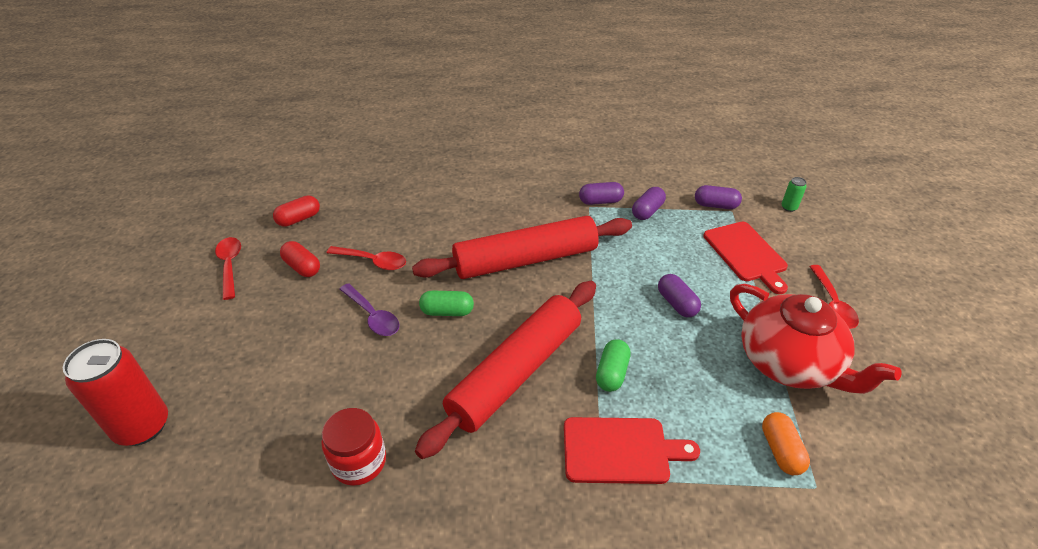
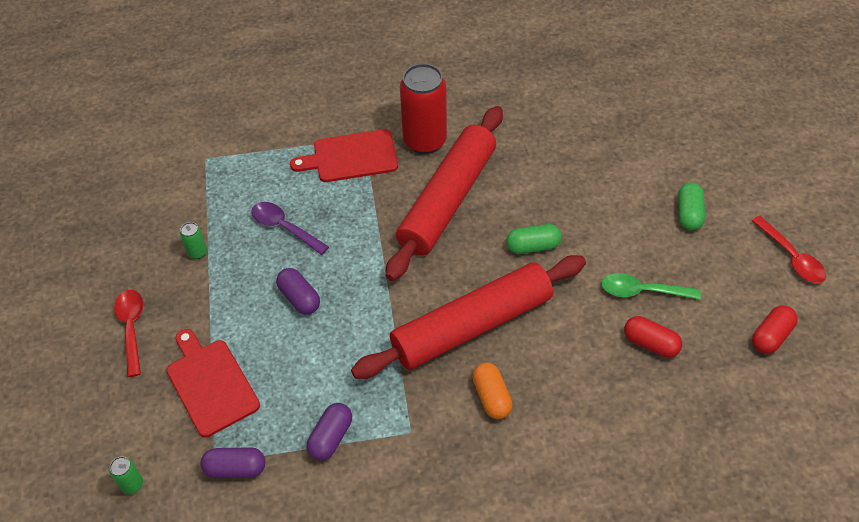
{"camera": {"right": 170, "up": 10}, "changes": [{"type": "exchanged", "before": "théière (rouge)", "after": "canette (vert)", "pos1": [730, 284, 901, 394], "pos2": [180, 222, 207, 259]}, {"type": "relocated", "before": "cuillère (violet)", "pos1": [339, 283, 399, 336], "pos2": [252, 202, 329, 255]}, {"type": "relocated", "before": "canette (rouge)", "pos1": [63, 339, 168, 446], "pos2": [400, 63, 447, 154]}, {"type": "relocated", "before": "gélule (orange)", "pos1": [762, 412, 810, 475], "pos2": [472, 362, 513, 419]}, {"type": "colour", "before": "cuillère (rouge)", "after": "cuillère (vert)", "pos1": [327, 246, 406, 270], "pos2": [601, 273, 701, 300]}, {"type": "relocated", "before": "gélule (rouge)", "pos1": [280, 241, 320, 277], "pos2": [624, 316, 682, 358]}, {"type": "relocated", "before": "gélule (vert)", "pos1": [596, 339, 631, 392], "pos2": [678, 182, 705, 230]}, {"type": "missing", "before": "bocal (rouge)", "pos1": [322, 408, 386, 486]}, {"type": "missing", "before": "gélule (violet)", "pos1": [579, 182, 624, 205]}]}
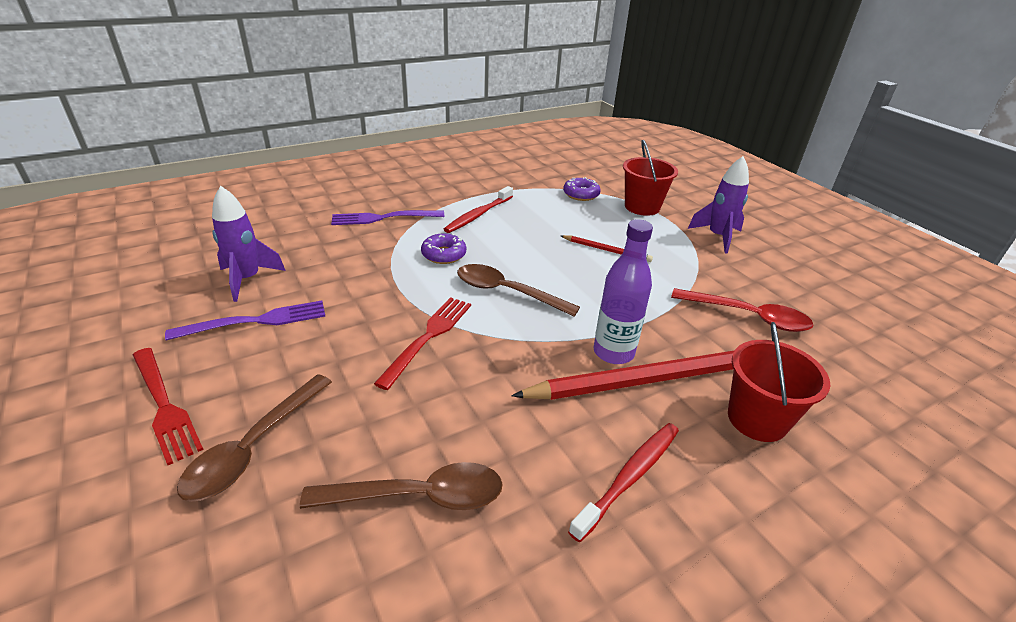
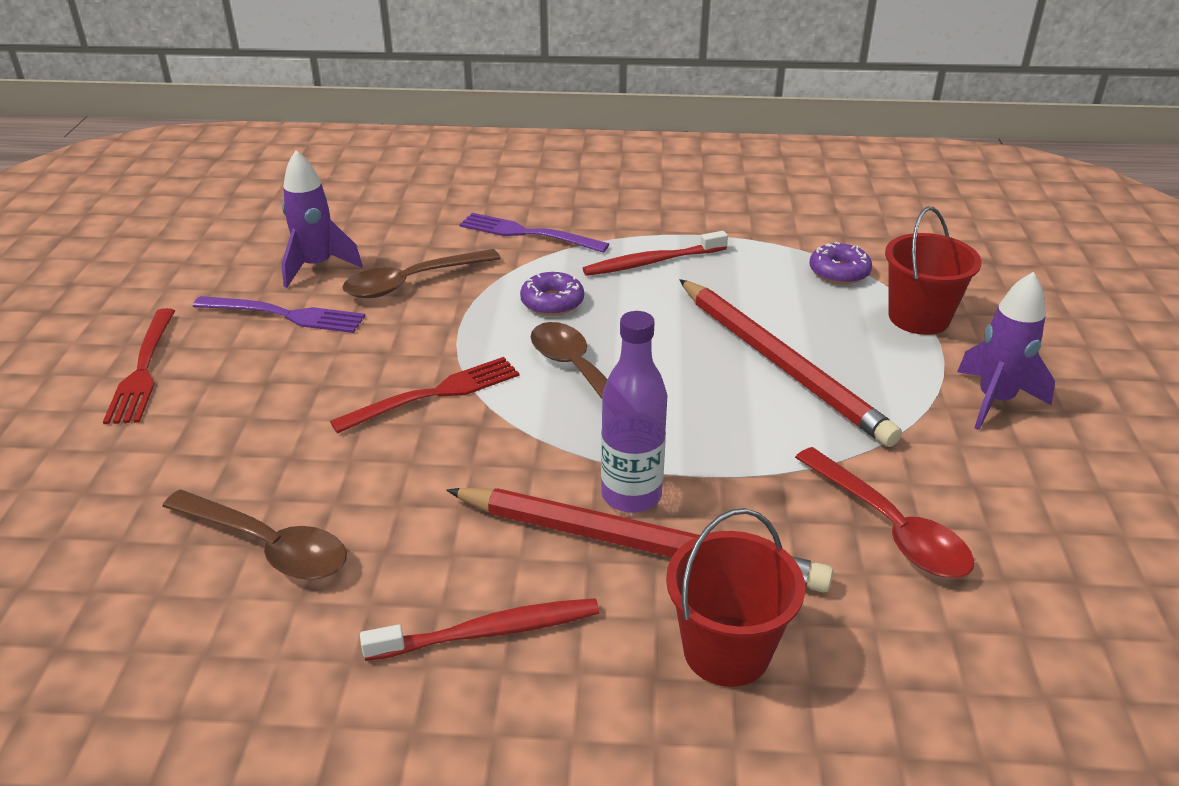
{"camera": {"right": 35, "up": 0}, "changes": [{"type": "relocated", "before": "cuillère (marron)", "pos1": [177, 374, 332, 502], "pos2": [342, 249, 501, 298]}, {"type": "size", "before": "crayon (rouge)", "pos1": [561, 235, 653, 262], "pos2": [680, 279, 902, 447], "scale": 2.13}]}
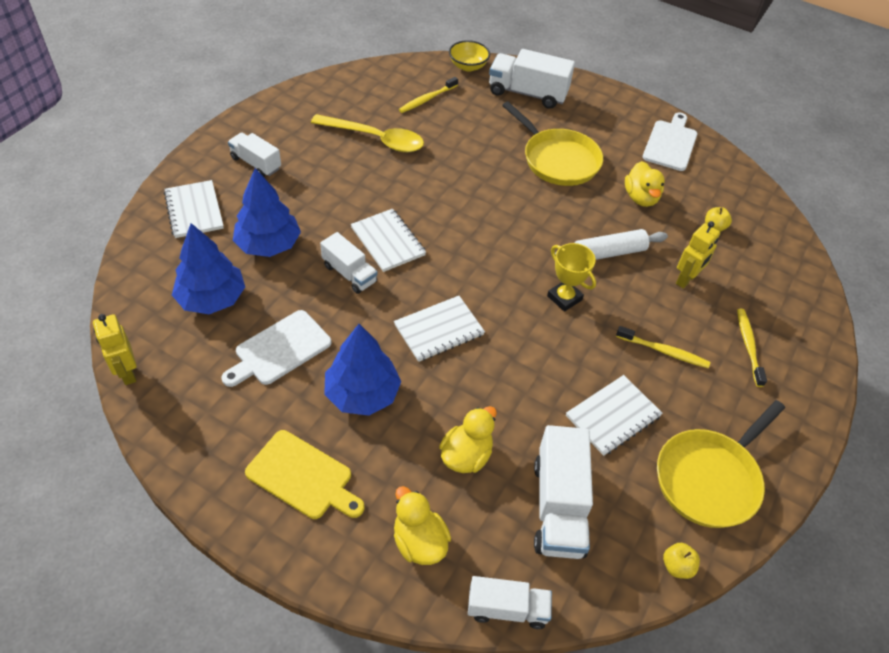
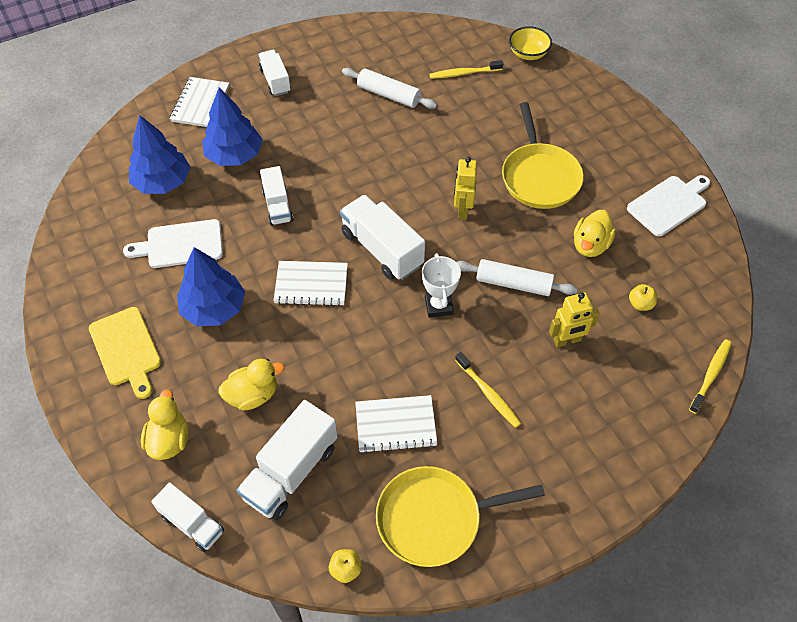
{"camera": {"right": 35, "up": 5}, "changes": [{"type": "relocated", "before": "camion (blanc)", "pos1": [489, 49, 575, 109], "pos2": [340, 195, 425, 280]}, {"type": "exchanged", "before": "cuillère (jaune)", "after": "rouleau à pâtisserie (blanc)", "pos1": [311, 114, 424, 152], "pos2": [342, 68, 437, 109]}, {"type": "colour", "before": "trophée (jaune)", "after": "trophée (blanc)", "pos1": [547, 243, 596, 312], "pos2": [422, 253, 461, 318]}, {"type": "relocated", "before": "robot (jaune)", "pos1": [93, 314, 137, 385], "pos2": [454, 157, 477, 219]}, {"type": "relocated", "before": "brosse à dents (jaune)", "pos1": [737, 309, 767, 387], "pos2": [689, 339, 732, 414]}, {"type": "missing", "before": "carnet (blanc)", "pos1": [351, 209, 426, 272]}]}
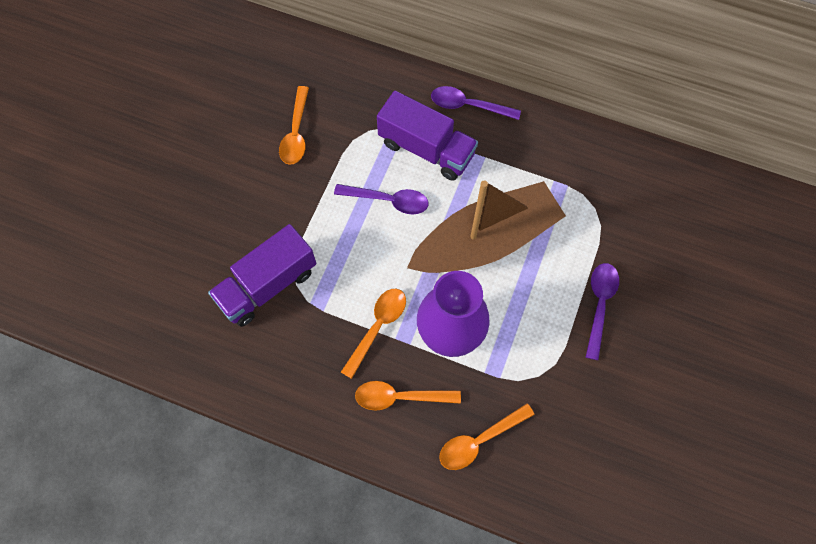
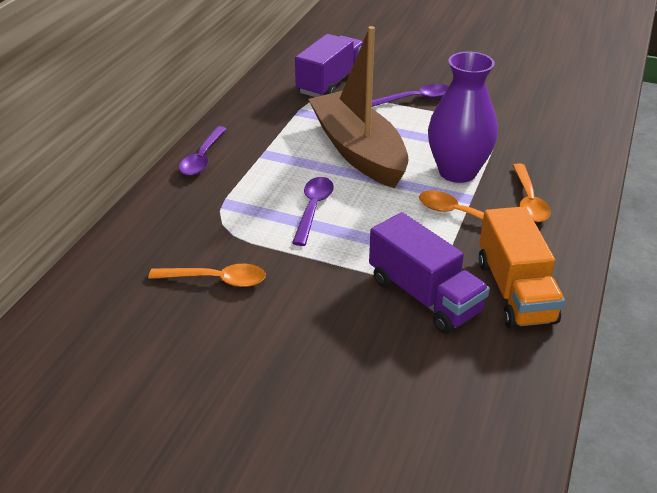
{"camera": {"right": -90, "up": -30}, "changes": [{"type": "relocated", "before": "camion (violet)", "pos1": [377, 91, 478, 181], "pos2": [295, 34, 363, 97]}, {"type": "spun", "before": "cuillère (violet)", "pos1": [586, 263, 619, 360], "pos2": [372, 84, 449, 107], "turn": 150}, {"type": "appeared", "after": "camion (orange)", "pos2": [479, 206, 565, 329]}, {"type": "missing", "before": "cuillère (orange)", "pos1": [439, 403, 535, 470]}]}
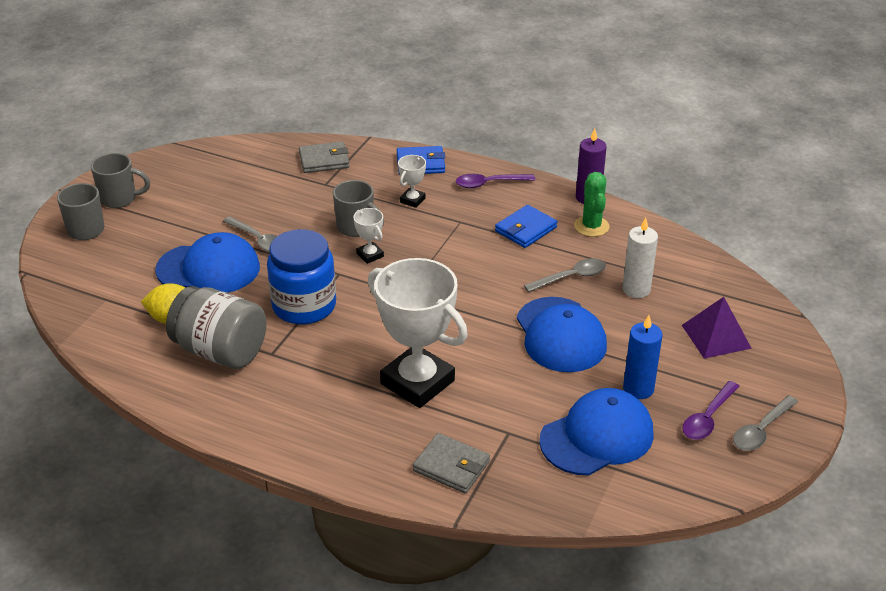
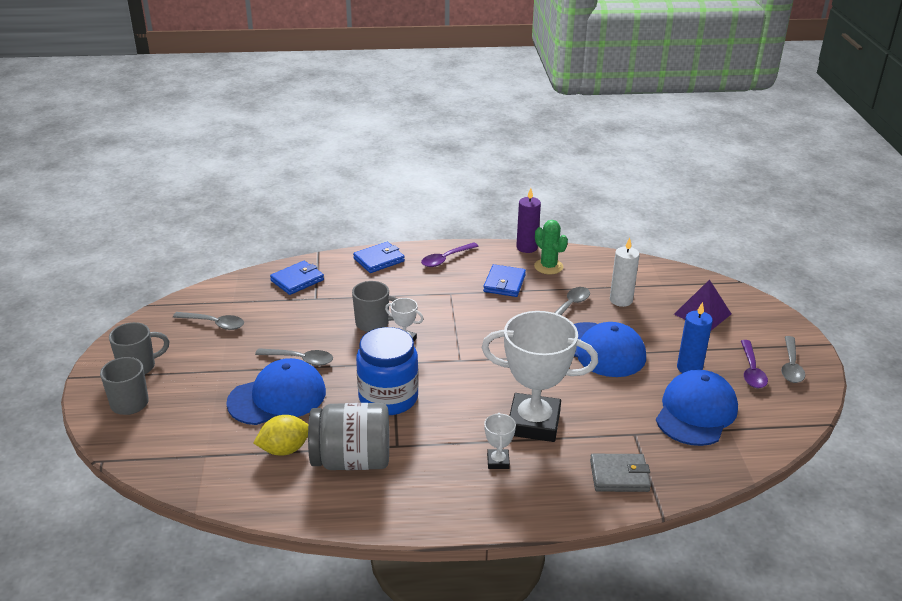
{"camera": {"right": -30, "up": -5}, "changes": [{"type": "appeared", "after": "cuillère (gris)", "pos2": [173, 312, 244, 330]}, {"type": "colour", "before": "portefeuille (gris)", "after": "portefeuille (bleu)", "pos1": [299, 141, 350, 173], "pos2": [270, 261, 324, 295]}, {"type": "relocated", "before": "trophée (blanc)", "pos1": [398, 155, 426, 208], "pos2": [484, 413, 516, 469]}]}
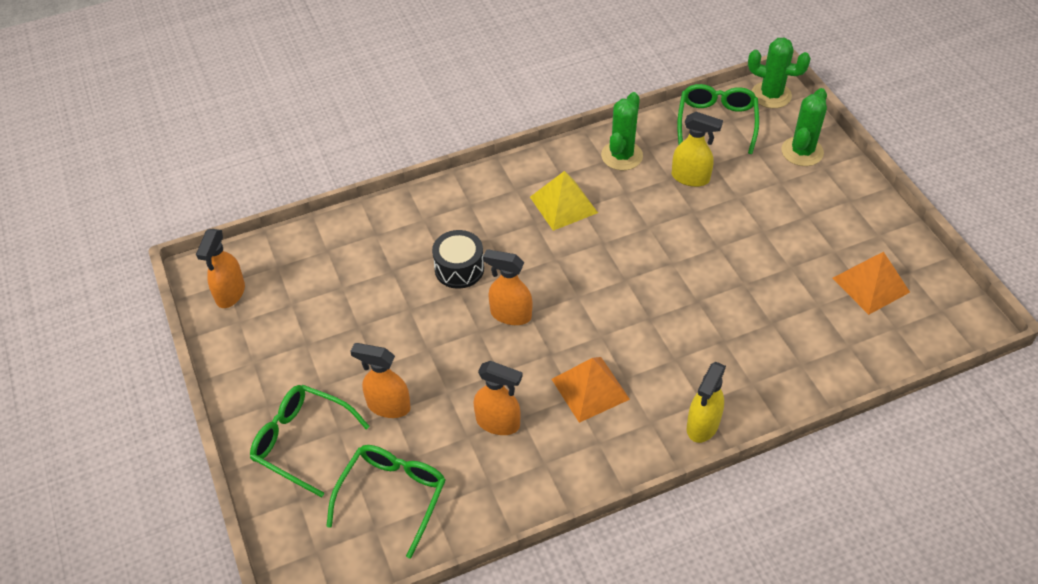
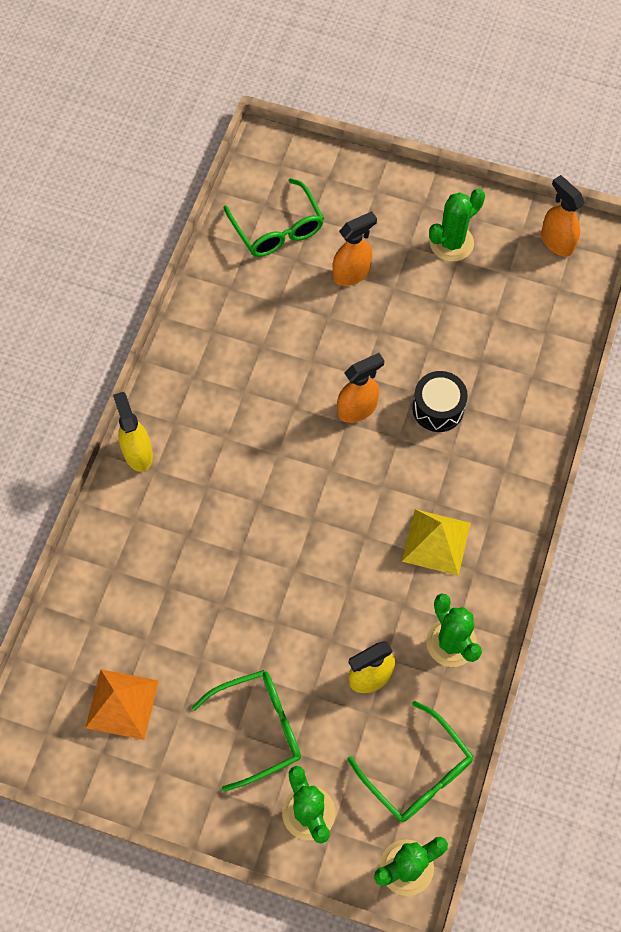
{"camera": {"right": 130, "up": 15}, "changes": [{"type": "relocated", "before": "lunettes (vert)", "pos1": [250, 385, 370, 497], "pos2": [192, 670, 301, 792]}, {"type": "appeared", "after": "cactus (vert)", "pos2": [429, 189, 485, 262]}, {"type": "missing", "before": "vaporisateur (orange)", "pos1": [474, 361, 523, 435]}, {"type": "missing", "before": "pyramide (orange)", "pos1": [552, 357, 630, 423]}]}
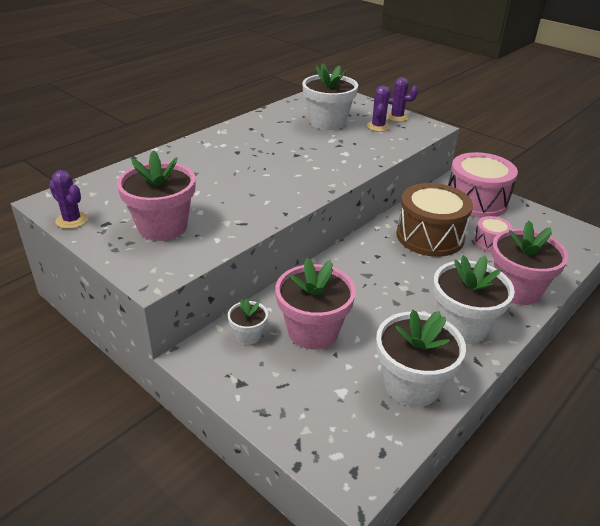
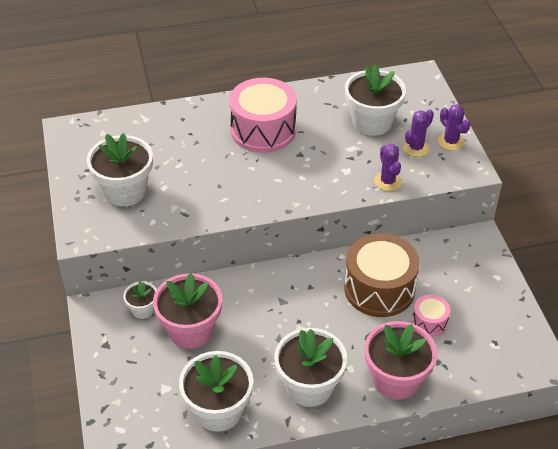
{"camera": {"right": 35, "up": 10}, "changes": [{"type": "colour", "before": "pot de fleurs (rose)", "after": "pot de fleurs (blanc)", "pos1": [117, 150, 195, 241], "pos2": [87, 133, 153, 206]}, {"type": "relocated", "before": "tambour (rose)", "pos1": [448, 152, 518, 218], "pos2": [229, 78, 297, 153]}, {"type": "relocated", "before": "cactus (violet)", "pos1": [49, 170, 88, 229], "pos2": [374, 144, 402, 191]}]}
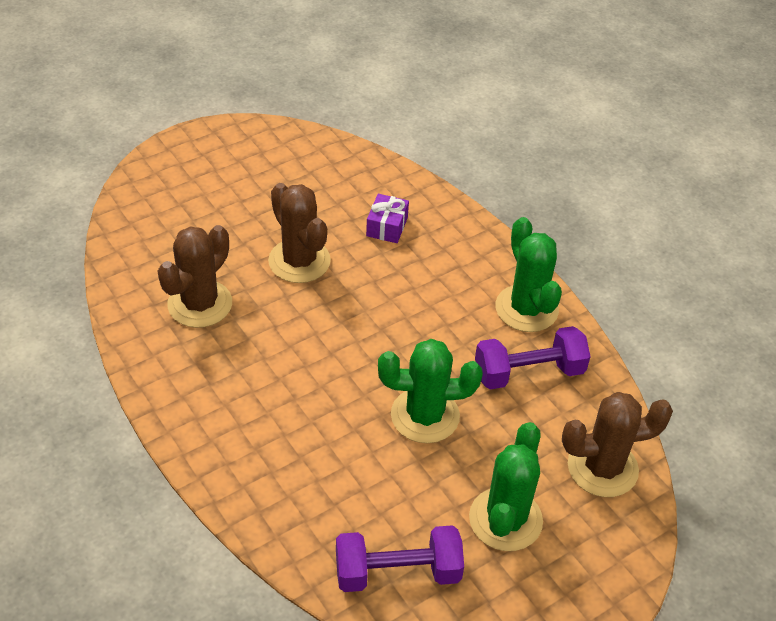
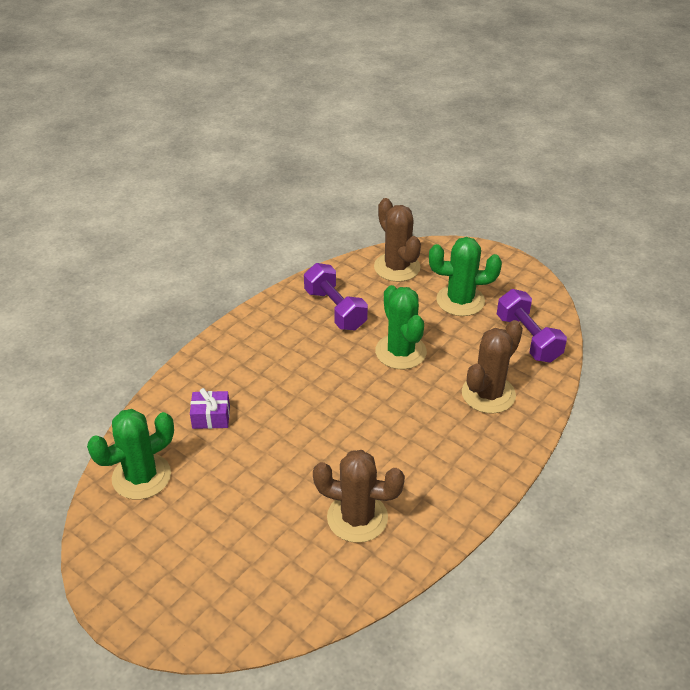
{"camera": {"right": -105, "up": -5}, "changes": [{"type": "relocated", "before": "cactus (vert)", "pos1": [496, 217, 562, 332], "pos2": [87, 409, 174, 500]}, {"type": "relocated", "before": "cactus (marron)", "pos1": [268, 183, 331, 283], "pos2": [462, 320, 523, 414]}]}
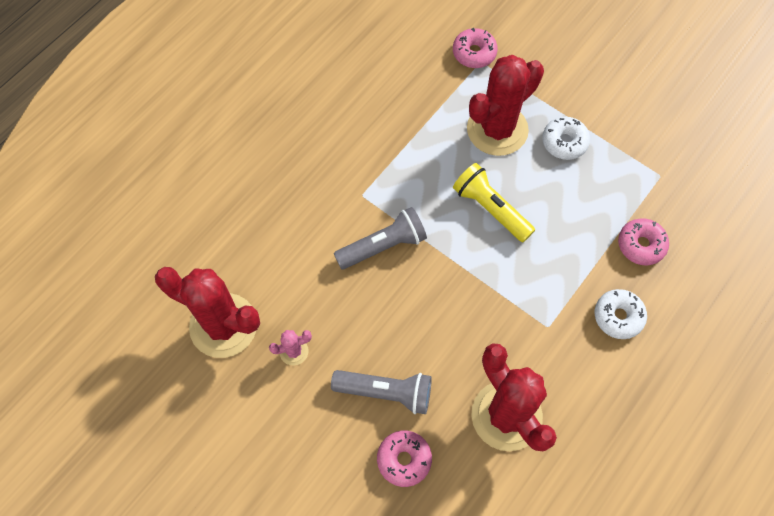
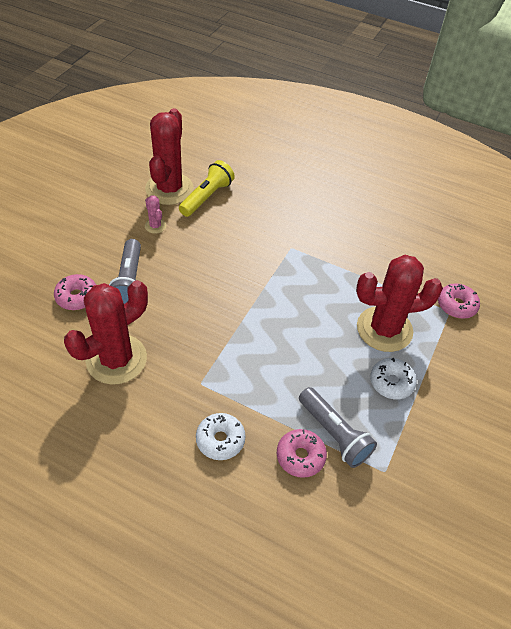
{"camera": {"right": 75, "up": -15}, "changes": [{"type": "relocated", "before": "lampe de poche (jaune)", "pos1": [453, 163, 535, 242], "pos2": [179, 160, 235, 217]}, {"type": "relocated", "before": "lampe de poche (gris)", "pos1": [334, 207, 427, 270], "pos2": [299, 387, 377, 468]}, {"type": "spun", "before": "cactus (rouge)", "pos1": [467, 55, 544, 156], "pos2": [356, 255, 443, 352], "turn": -45}]}
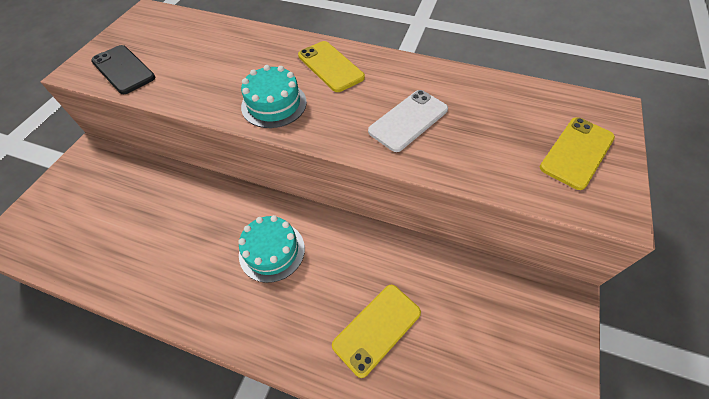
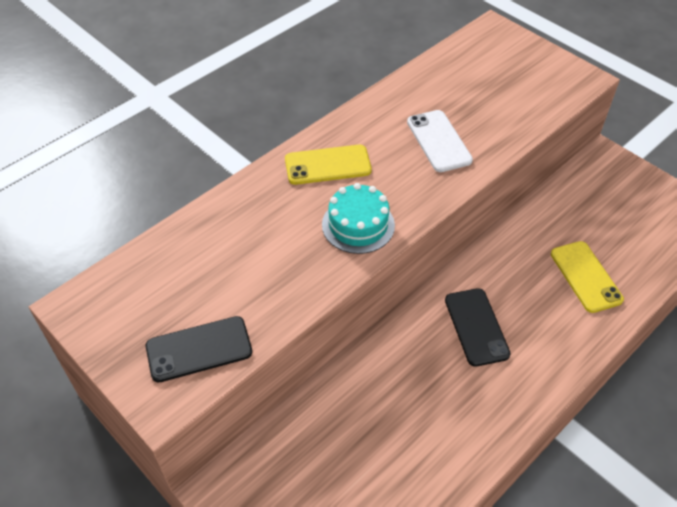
{"camera": {"right": -65, "up": -5}, "changes": [{"type": "exchanged", "before": "gâteau (turquoise)", "after": "téléphone (noir)", "pos1": [238, 215, 305, 283], "pos2": [445, 288, 511, 367]}, {"type": "missing", "before": "téléphone (jaune)", "pos1": [540, 118, 615, 190]}]}
